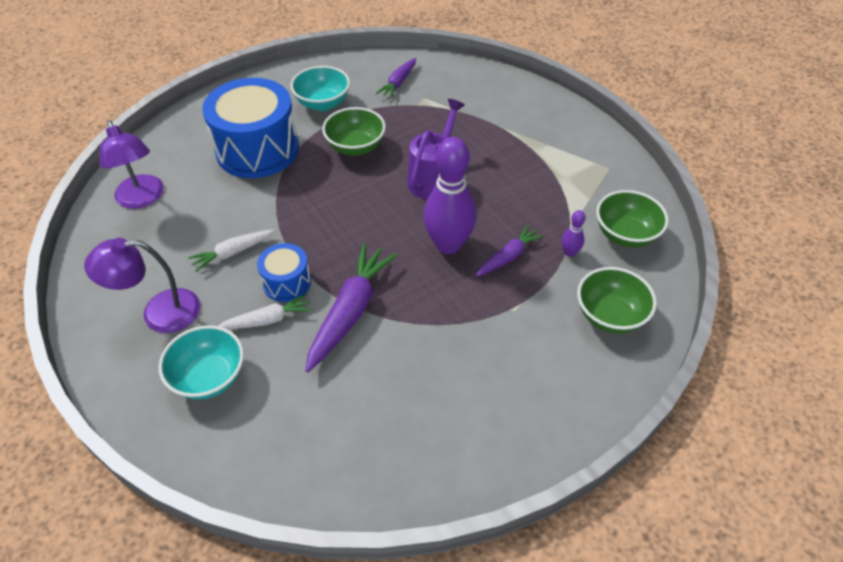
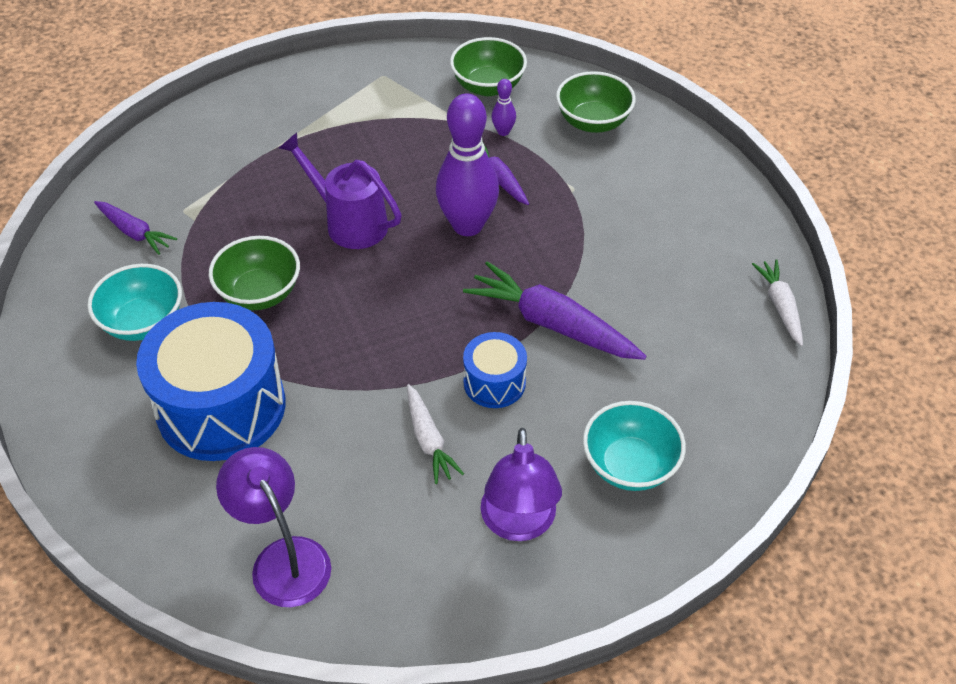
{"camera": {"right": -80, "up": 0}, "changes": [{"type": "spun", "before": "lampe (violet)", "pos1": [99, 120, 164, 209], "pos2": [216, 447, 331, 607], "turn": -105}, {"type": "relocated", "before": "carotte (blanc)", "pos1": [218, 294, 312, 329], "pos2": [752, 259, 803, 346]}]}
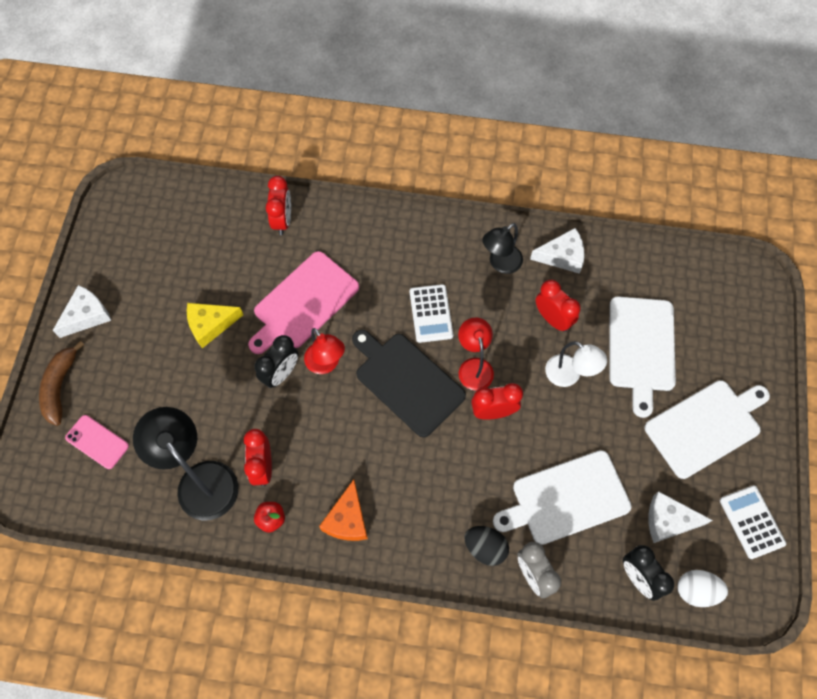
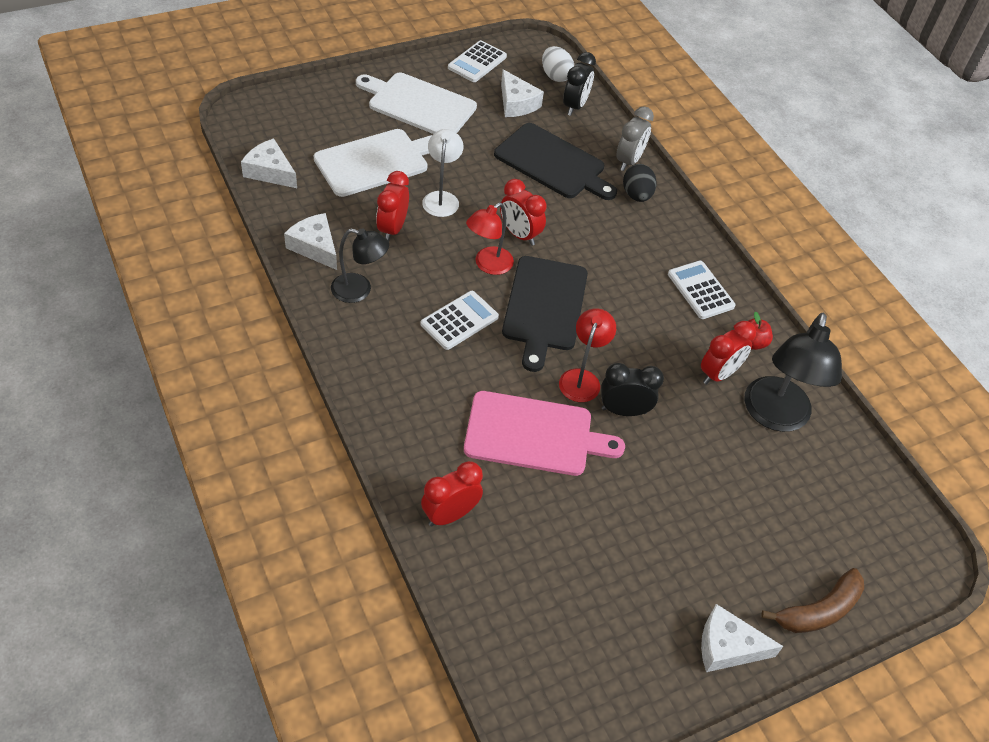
{"camera": {"right": -130, "up": -15}, "changes": [{"type": "appeared", "after": "fromage (blanc)", "pos2": [241, 138, 297, 188]}, {"type": "colour", "before": "planche à découper (blanc)", "after": "planche à découper (noir)", "pos1": [493, 450, 632, 545], "pos2": [494, 123, 617, 200]}, {"type": "exchanged", "before": "fromage (orange)", "after": "calculatrice (blanc)", "pos1": [319, 480, 368, 541], "pos2": [668, 261, 736, 319]}, {"type": "missing", "before": "téléphone (rose)", "pos1": [65, 415, 129, 469]}, {"type": "missing", "before": "fromage (jaune)", "pos1": [187, 303, 243, 348]}]}
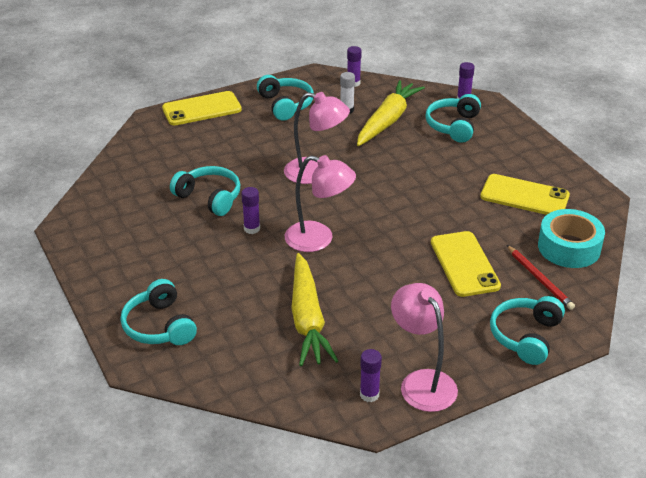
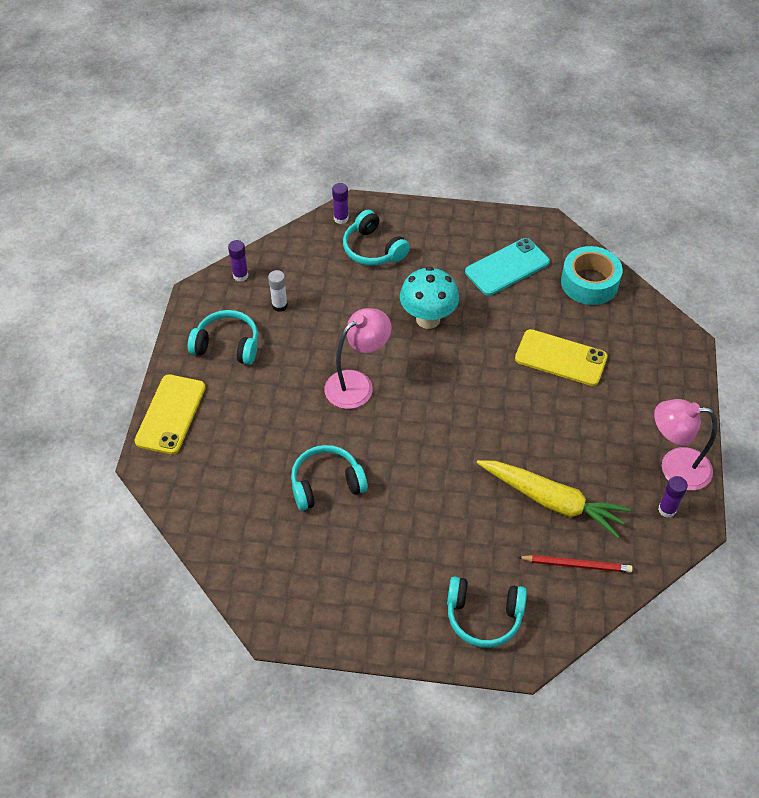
{"camera": {"right": -55, "up": 15}, "changes": [{"type": "appeared", "after": "champignon (turquoise)", "pos2": [400, 267, 459, 329]}, {"type": "colour", "before": "téléphone (jaune)", "after": "téléphone (turquoise)", "pos1": [480, 174, 570, 215], "pos2": [465, 238, 550, 296]}, {"type": "relocated", "before": "crayon (rouge)", "pos1": [507, 245, 575, 310], "pos2": [517, 555, 633, 573]}, {"type": "missing", "before": "bâton de colle (violet)", "pos1": [241, 187, 260, 234]}, {"type": "missing", "before": "lampe (rose)", "pos1": [285, 155, 356, 252]}, {"type": "missing", "before": "carotte (jaune)", "pos1": [357, 80, 425, 146]}, {"type": "missing", "before": "casque audio (turquoise)", "pos1": [490, 296, 565, 365]}]}
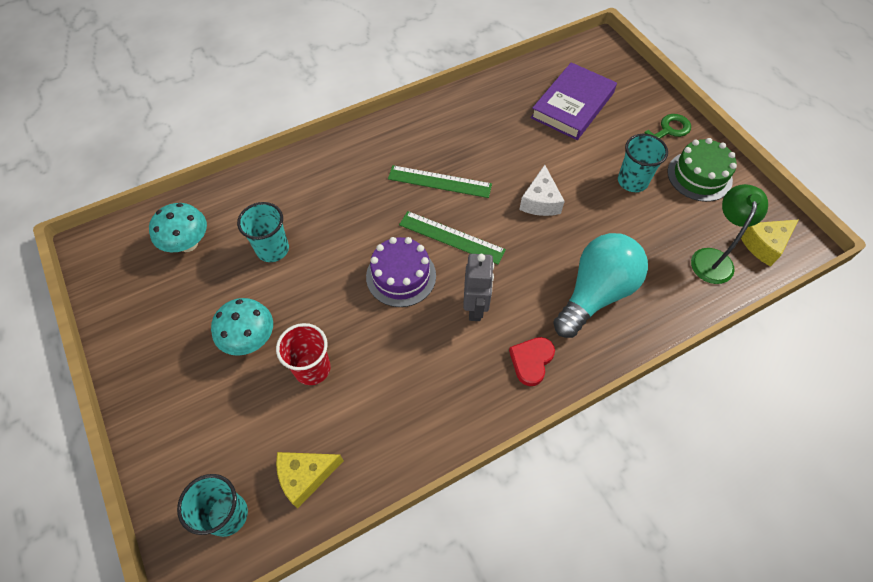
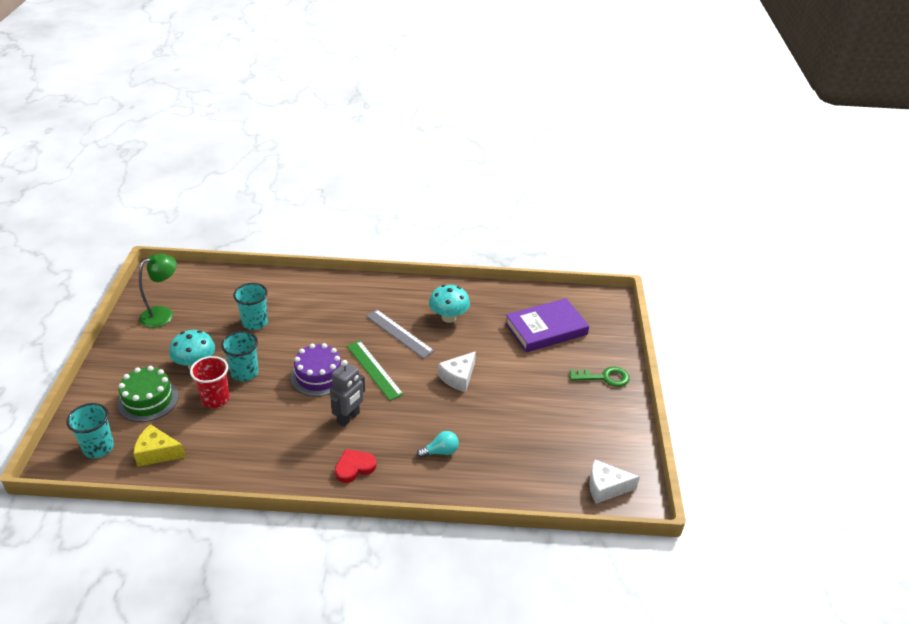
{"camera": {"right": 30, "up": -20}, "changes": [{"type": "relocated", "before": "gâteau (vert)", "pos1": [667, 138, 737, 202], "pos2": [118, 366, 179, 422]}, {"type": "relocated", "before": "lampe (vert)", "pos1": [691, 184, 768, 284], "pos2": [139, 254, 177, 328]}, {"type": "relocated", "before": "gobelet (turquoise)", "pos1": [618, 134, 668, 192], "pos2": [221, 331, 259, 381]}, {"type": "colour", "before": "règle (vert)", "after": "règle (gris)", "pos1": [388, 165, 492, 198], "pos2": [366, 309, 434, 359]}, {"type": "size", "before": "ampoule (turquoise)", "pos1": [553, 233, 648, 338], "pos2": [417, 431, 459, 458], "scale": 0.43}, {"type": "relocated", "before": "champignon (turquoise)", "pos1": [149, 203, 207, 252], "pos2": [429, 285, 470, 323]}, {"type": "colour", "before": "fromage (jaune)", "after": "fromage (blanc)", "pos1": [741, 219, 799, 267], "pos2": [589, 460, 640, 504]}]}
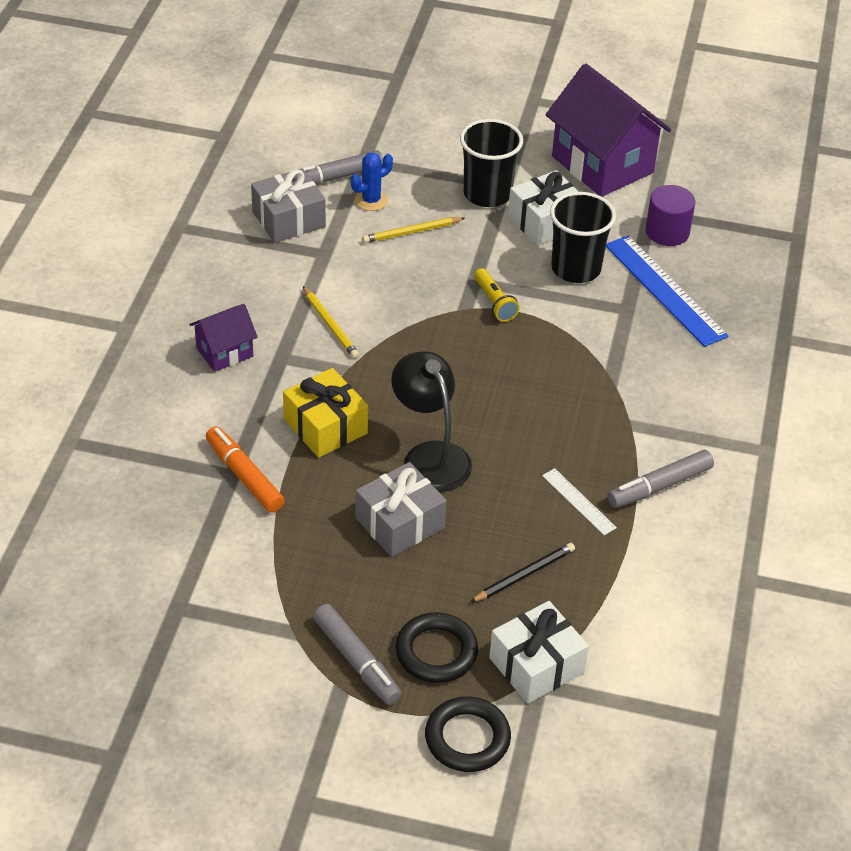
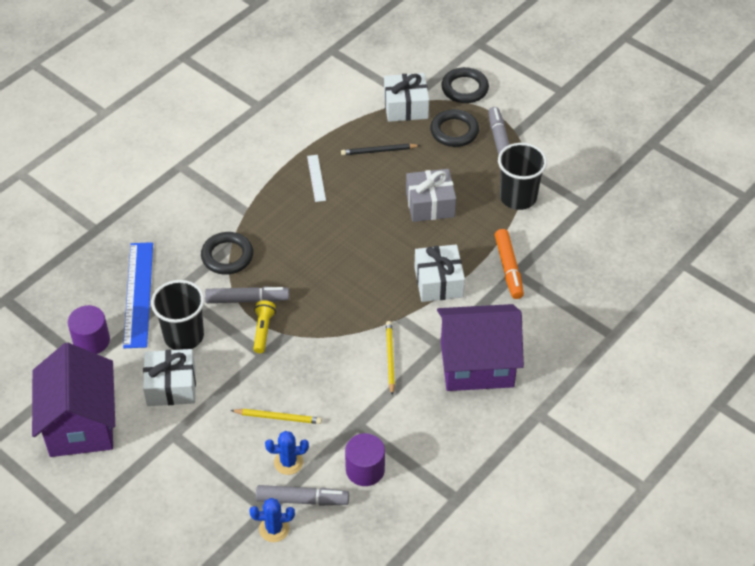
{"camera": {"right": -150, "up": 5}, "changes": [{"type": "appeared", "after": "anneau (noir)", "pos2": [201, 232, 253, 275]}, {"type": "relocated", "before": "feutre (gris)", "pos1": [607, 450, 714, 508], "pos2": [205, 286, 289, 303]}, {"type": "appeared", "after": "cactus (bleu)", "pos2": [249, 498, 295, 542]}, {"type": "exchanged", "before": "cadeau (gris)", "after": "cylindre (violet)", "pos1": [251, 168, 326, 243], "pos2": [345, 433, 385, 486]}, {"type": "colour", "before": "cadeau (jaune)", "after": "cadeau (blanc)", "pos1": [283, 368, 368, 458], "pos2": [414, 244, 465, 302]}, {"type": "size", "before": "maison (violet)", "pos1": [190, 304, 258, 372], "pos2": [437, 304, 524, 391], "scale": 1.98}, {"type": "relocated", "before": "gobelet (noir)", "pos1": [460, 119, 523, 207], "pos2": [498, 143, 547, 210]}, {"type": "missing", "before": "lampe (noir)", "pos1": [391, 352, 472, 492]}]}
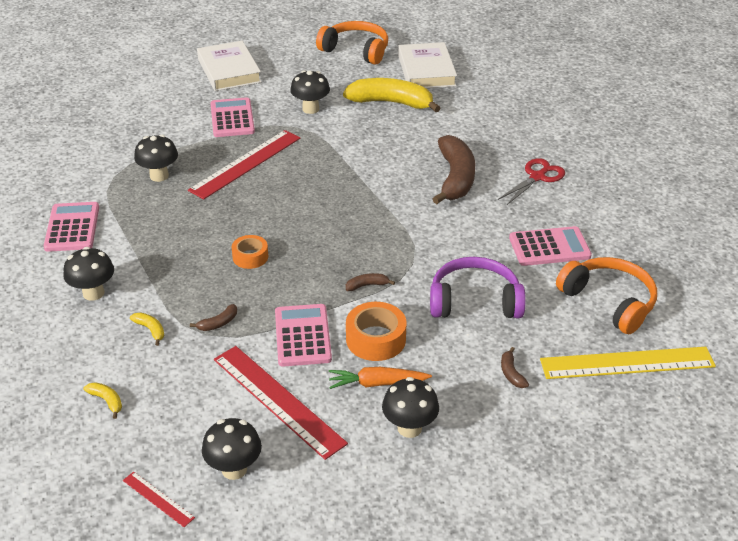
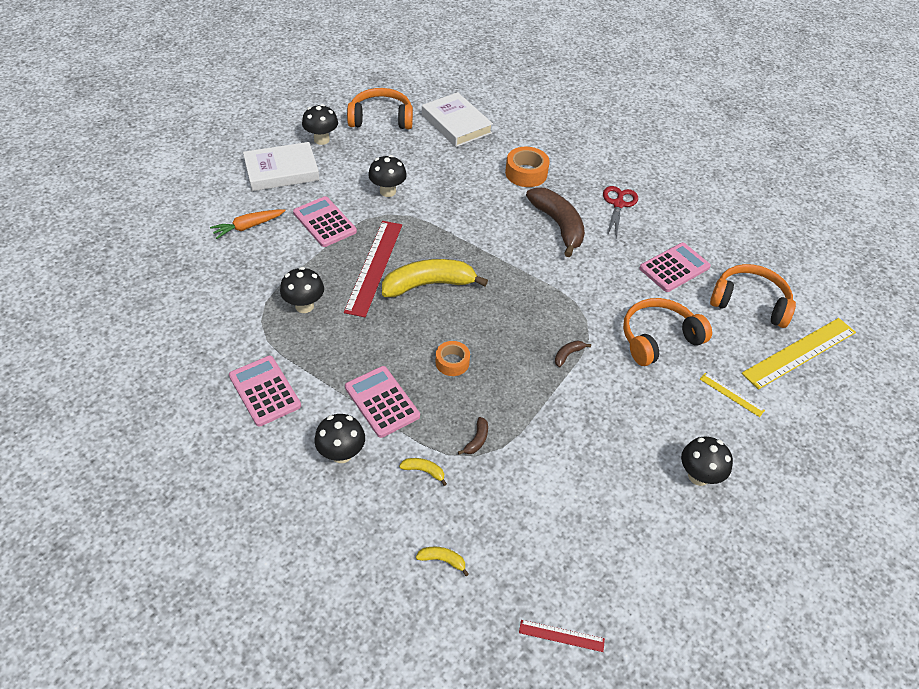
{"camera": {"right": -30, "up": 10}, "changes": [{"type": "relocated", "before": "carotte (orange)", "pos1": [329, 367, 432, 389], "pos2": [210, 209, 286, 239]}, {"type": "spun", "before": "livre (blanc)", "pos1": [197, 41, 261, 91], "pos2": [243, 142, 319, 191], "turn": -60}, {"type": "relocated", "before": "champignon (noir)", "pos1": [202, 418, 262, 480], "pos2": [302, 104, 338, 145]}, {"type": "relocated", "before": "calculatrice (rose)", "pos1": [275, 304, 332, 367], "pos2": [345, 366, 420, 438]}, {"type": "relocated", "before": "banane (jaune)", "pos1": [343, 78, 440, 112], "pos2": [382, 259, 488, 297]}, {"type": "relocated", "before": "ruban adhésif (orange)", "pos1": [346, 302, 406, 361], "pos2": [505, 147, 550, 187]}, {"type": "colour", "before": "casque audio (violet)", "after": "casque audio (orange)", "pos1": [430, 257, 526, 318], "pos2": [623, 298, 712, 366]}, {"type": "exchanged", "before": "banane (marron)", "after": "règle (jaune)", "pos1": [501, 347, 529, 388], "pos2": [700, 373, 765, 417]}, {"type": "missing", "before": "règle (rouge)", "pos1": [214, 346, 348, 460]}]}
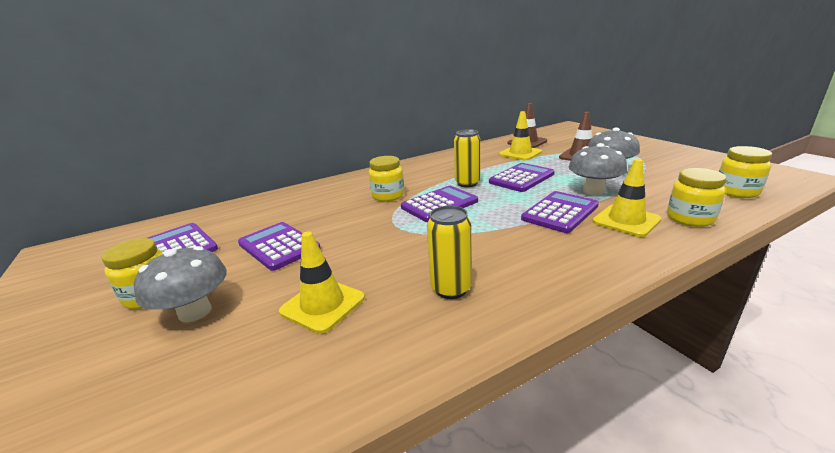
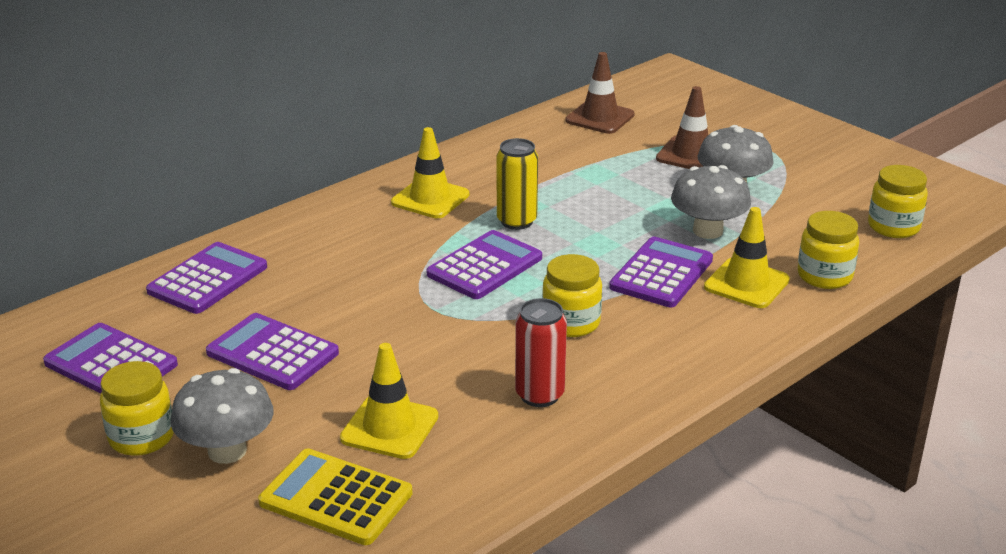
{"camera": {"right": -15, "up": 5}, "changes": [{"type": "relocated", "before": "calculatrice (violet)", "pos1": [489, 163, 555, 192], "pos2": [146, 242, 267, 314]}, {"type": "appeared", "after": "calculatrice (jaune)", "pos2": [258, 448, 412, 545]}, {"type": "relocated", "before": "cône de chantier (jaune)", "pos1": [499, 111, 542, 160], "pos2": [391, 127, 469, 218]}, {"type": "colour", "before": "canette (jaune)", "after": "canette (rouge)", "pos1": [427, 206, 472, 299], "pos2": [515, 298, 567, 407]}, {"type": "relocated", "before": "bocal (jaune)", "pos1": [369, 156, 404, 202], "pos2": [542, 254, 602, 337]}]}
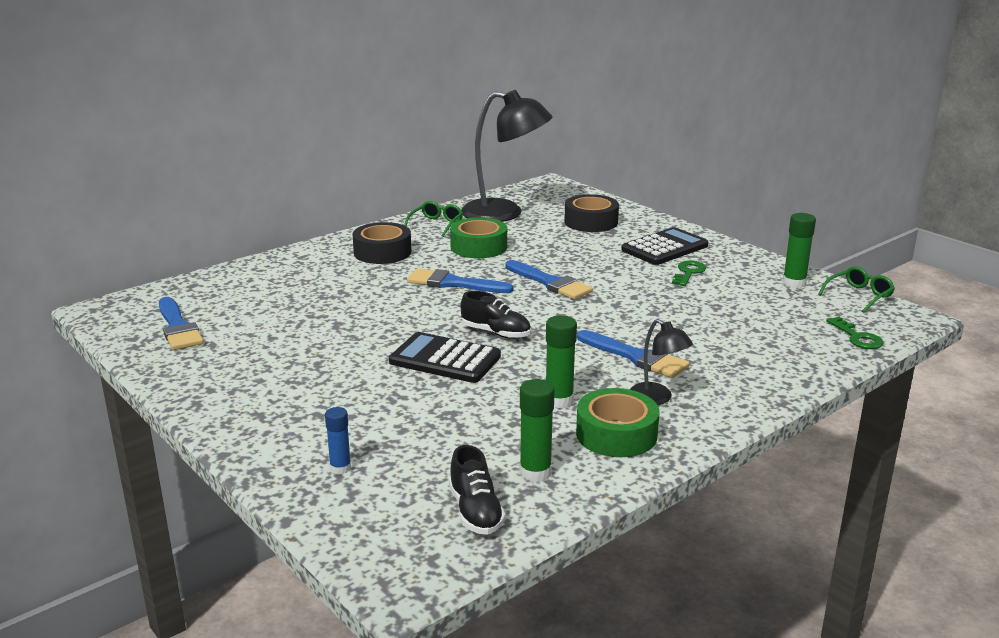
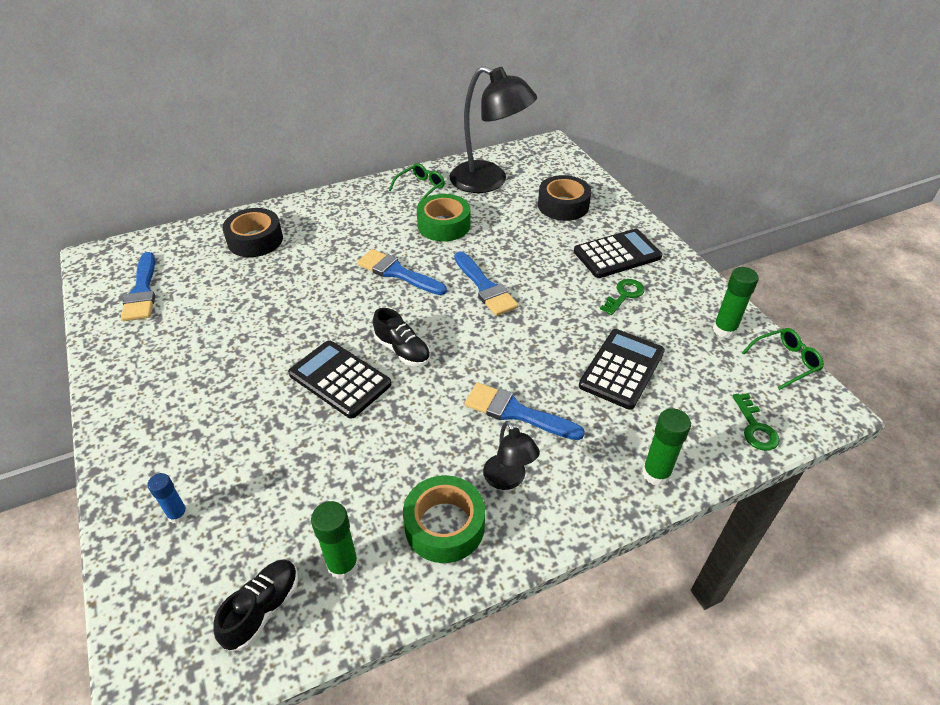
{"camera": {"right": 15, "up": 20}, "changes": [{"type": "spun", "before": "chaussure (noir)", "pos1": [449, 445, 505, 535], "pos2": [213, 559, 298, 651], "turn": -150}, {"type": "relocated", "before": "ruban adhésif (noir)", "pos1": [353, 222, 411, 264], "pos2": [222, 208, 283, 257]}, {"type": "spun", "before": "pinceau (bleu)", "pos1": [577, 330, 690, 378], "pos2": [464, 382, 585, 440], "turn": 150}, {"type": "appeared", "after": "calculatrice (noir)", "pos2": [579, 329, 665, 410]}, {"type": "relocated", "before": "bâton de colle (vert)", "pos1": [546, 315, 577, 408], "pos2": [642, 408, 691, 486]}]}
